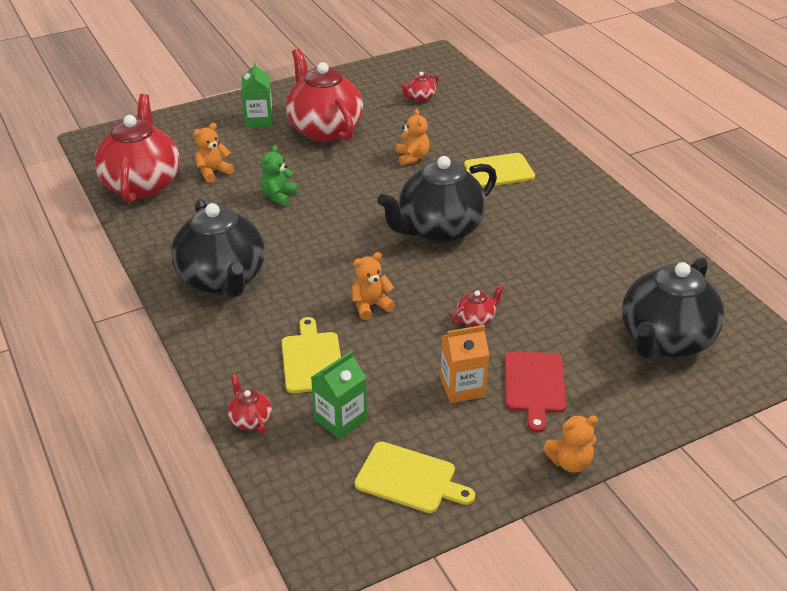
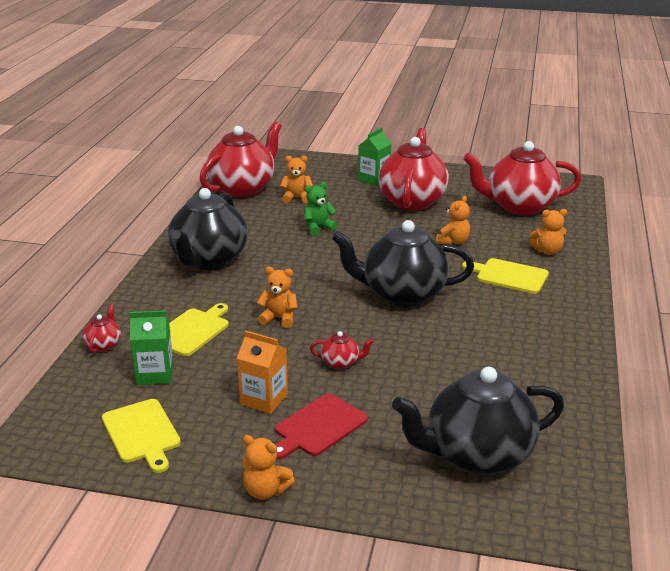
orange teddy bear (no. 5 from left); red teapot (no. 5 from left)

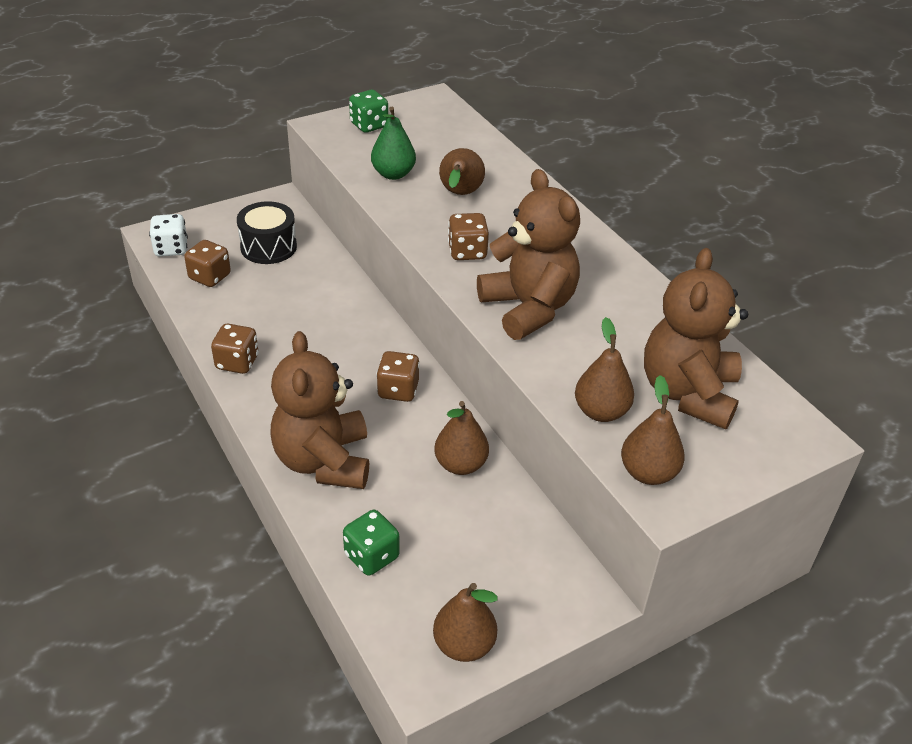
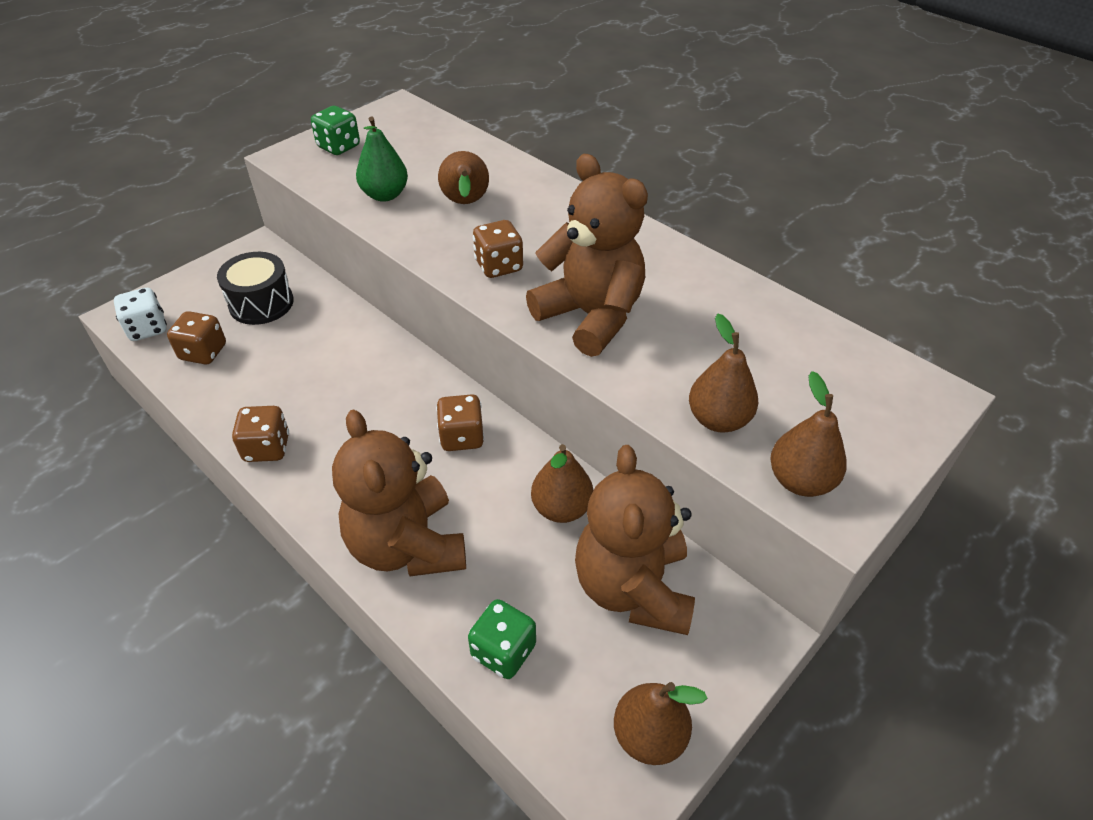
brown teddy bear (no. 3 from left)

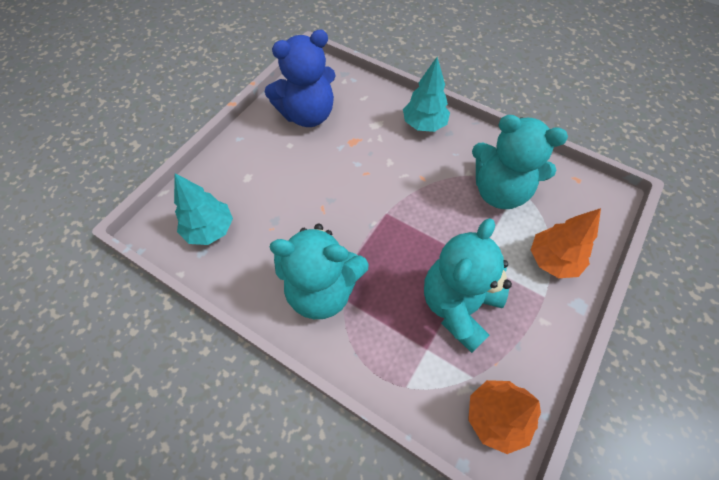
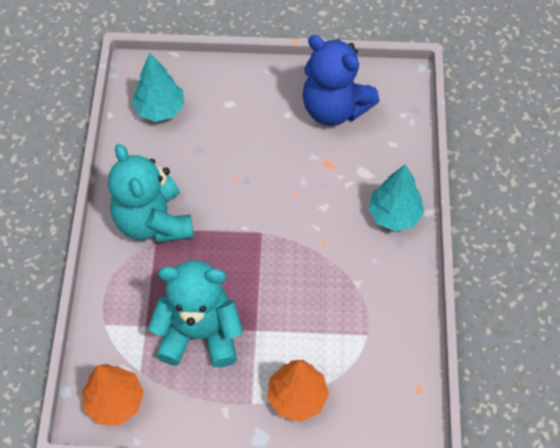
turquoise teddy bear (no. 3 from left in the first image)

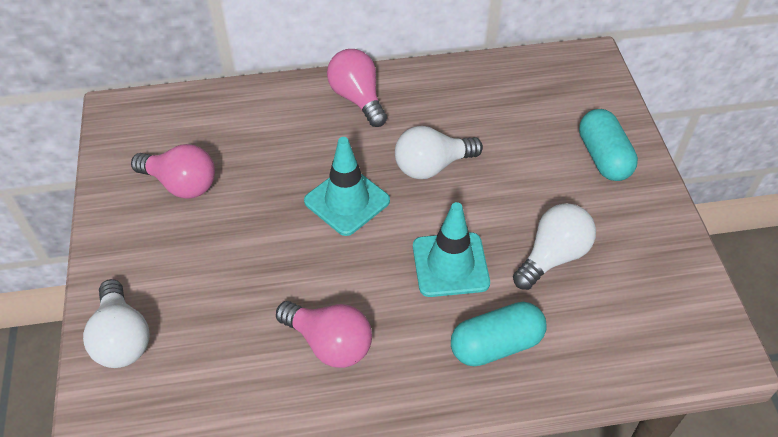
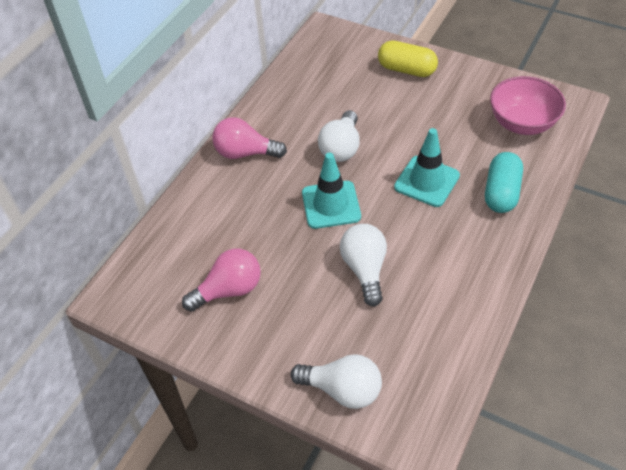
pink light bulb (no. 2 from left in the first image); pink bowl; white light bulb (no. 3 from left); yellow capsule

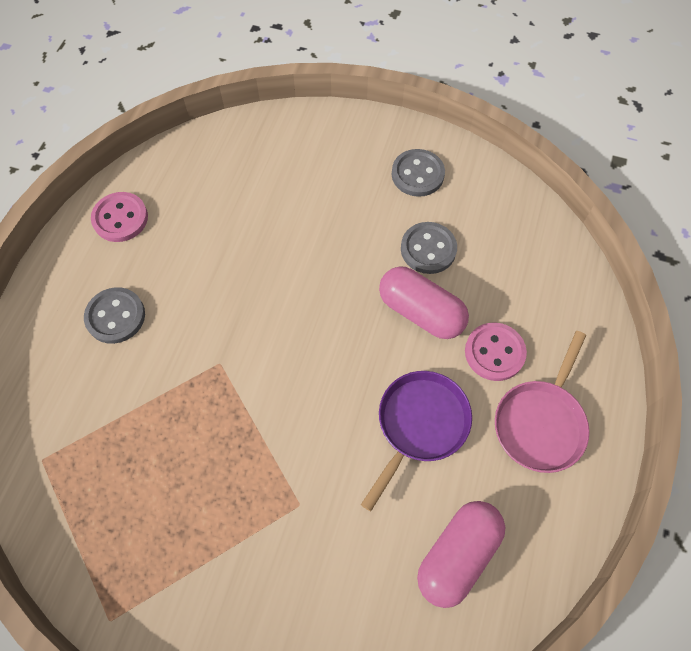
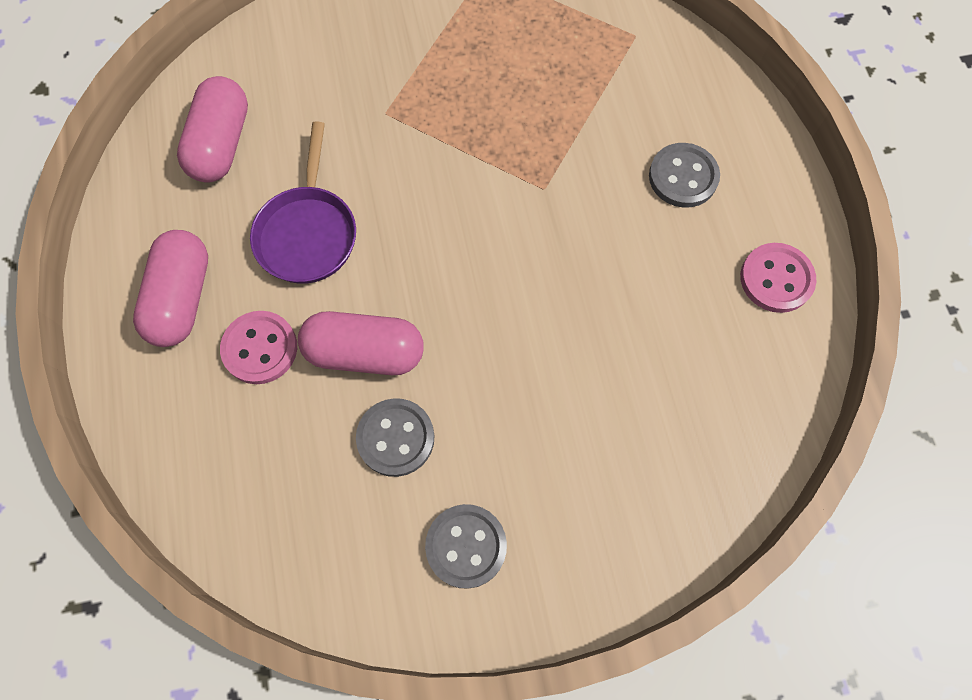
pink capsule (no. 1 from left)

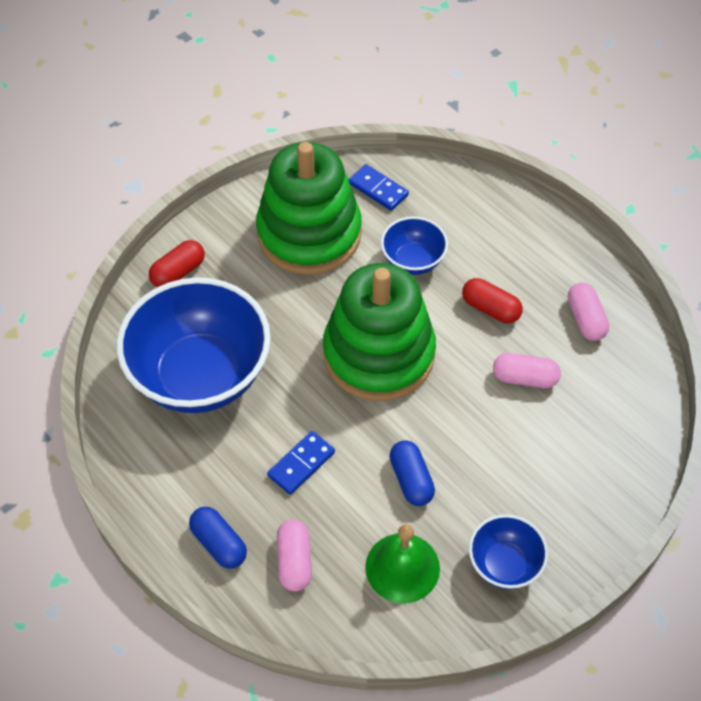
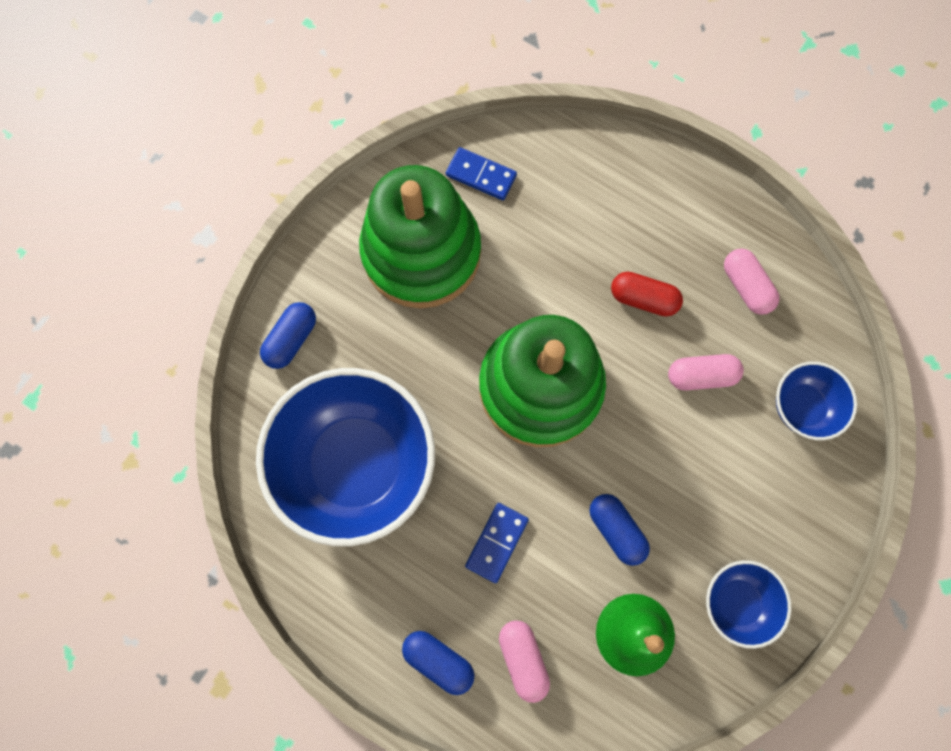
blue bowl (no. 3 from left); blue capsule (no. 1 from left)

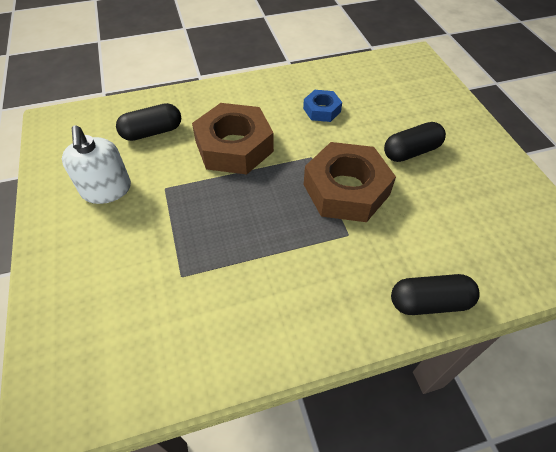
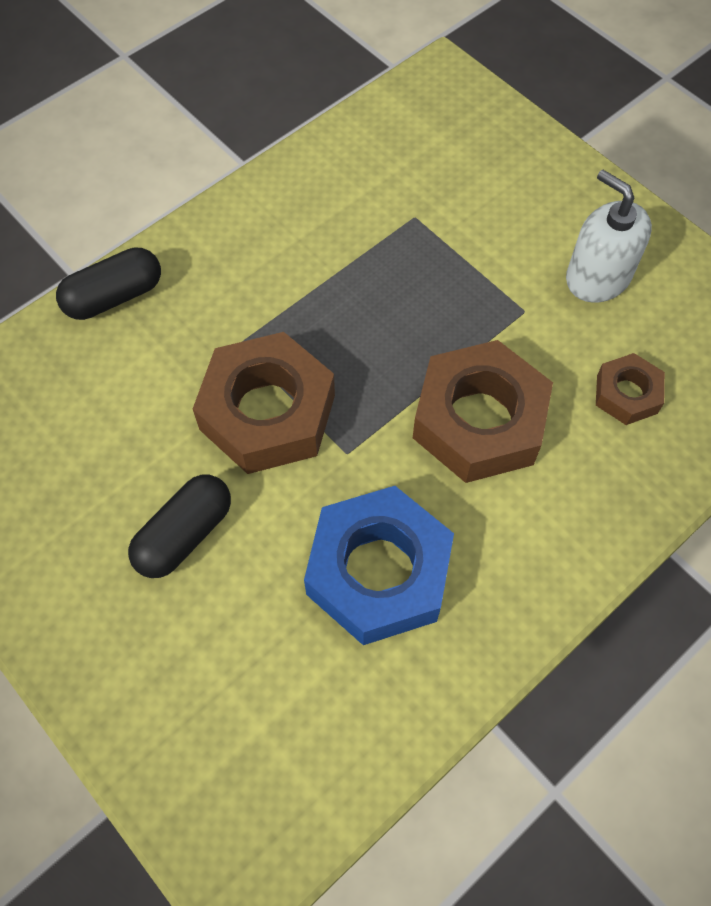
brown nut (no. 3 from left); blue nut

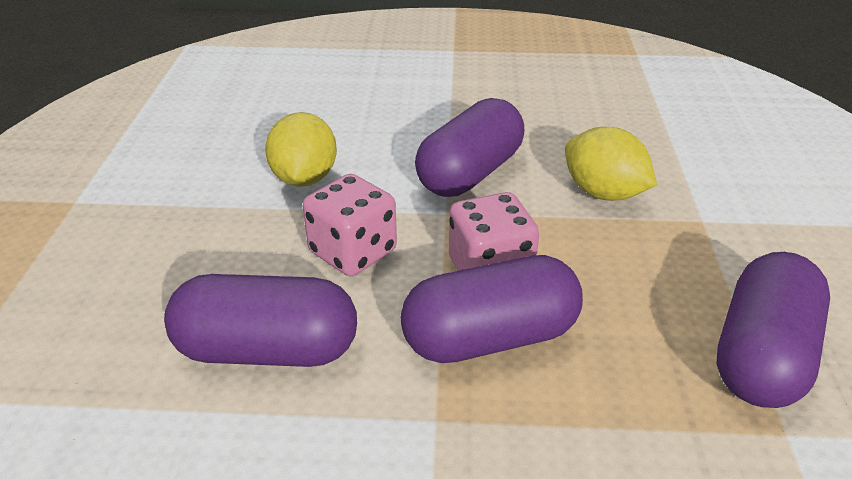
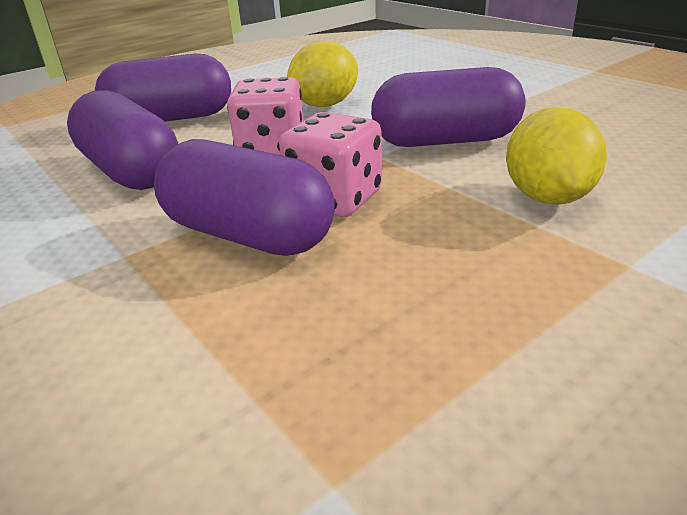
purple capsule (no. 2 from left)

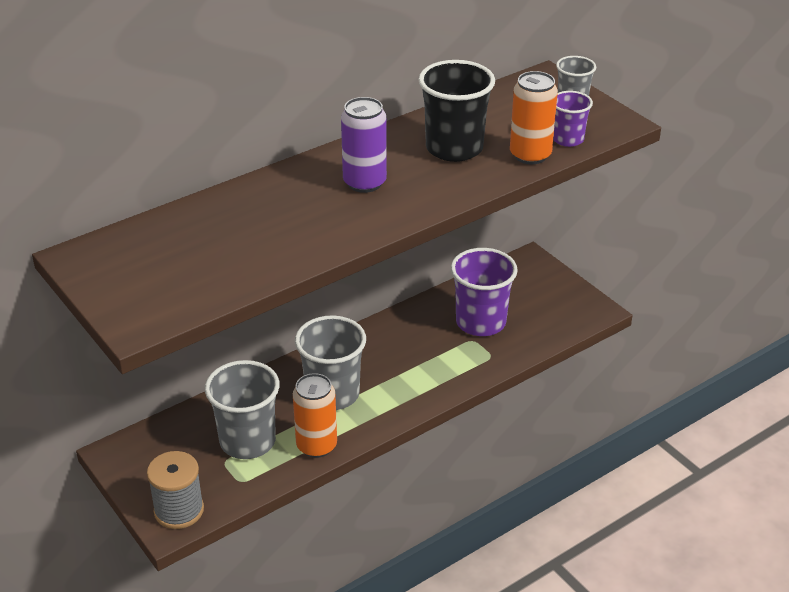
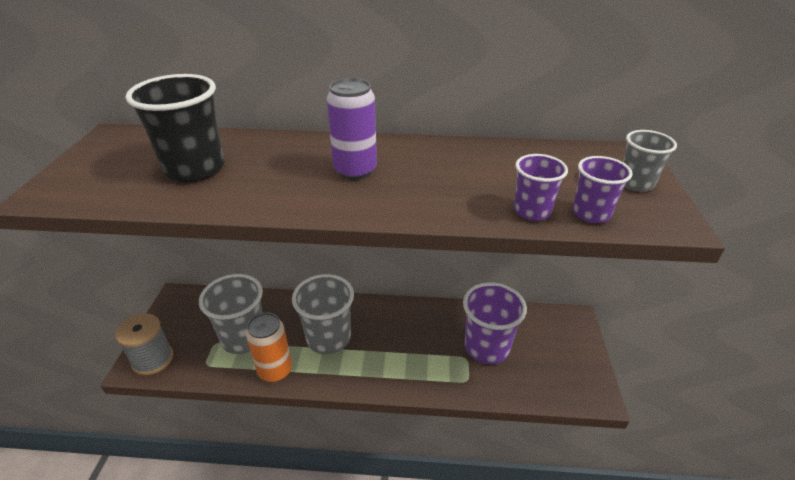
black cup; purple cup (no. 2 from left)

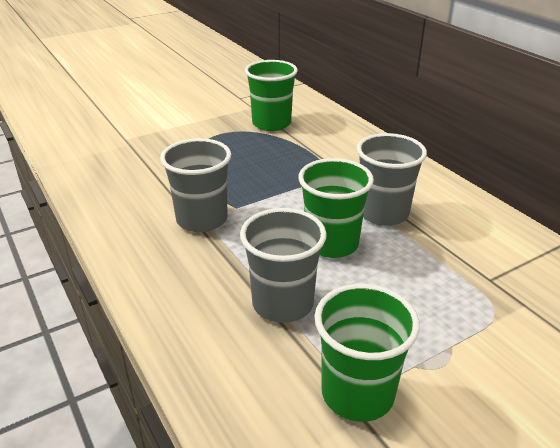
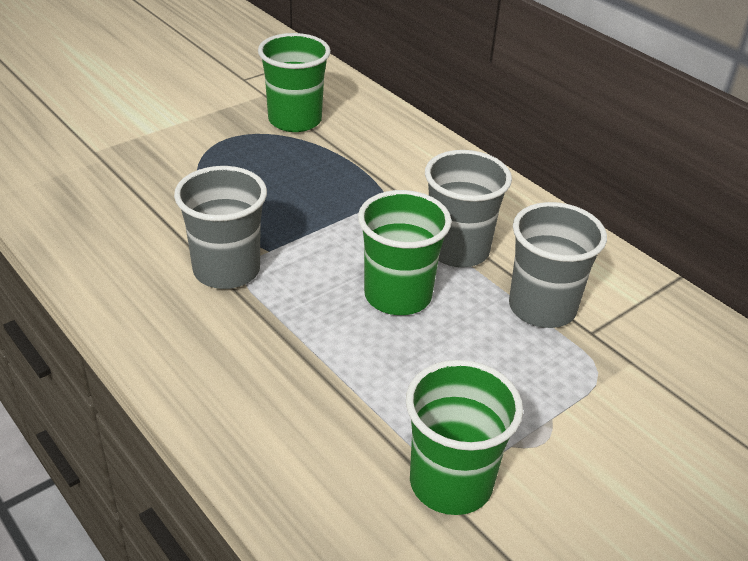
grey cup (no. 3 from left)

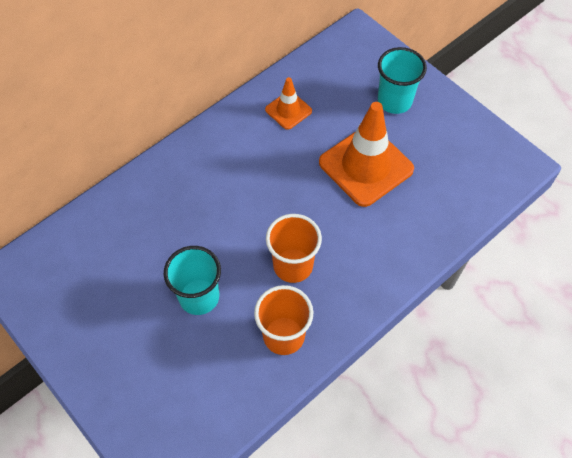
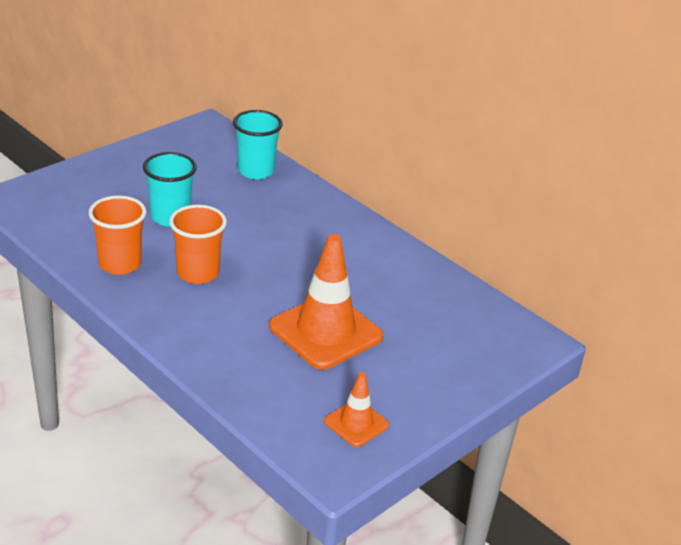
orange traffic cone (no. 2 from left); turquoise cup (no. 2 from left)

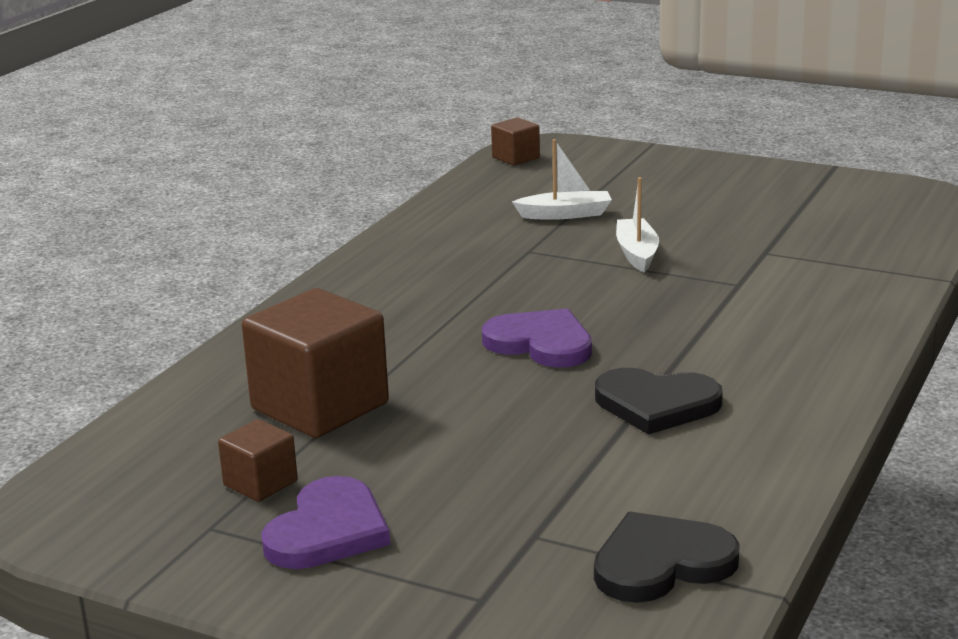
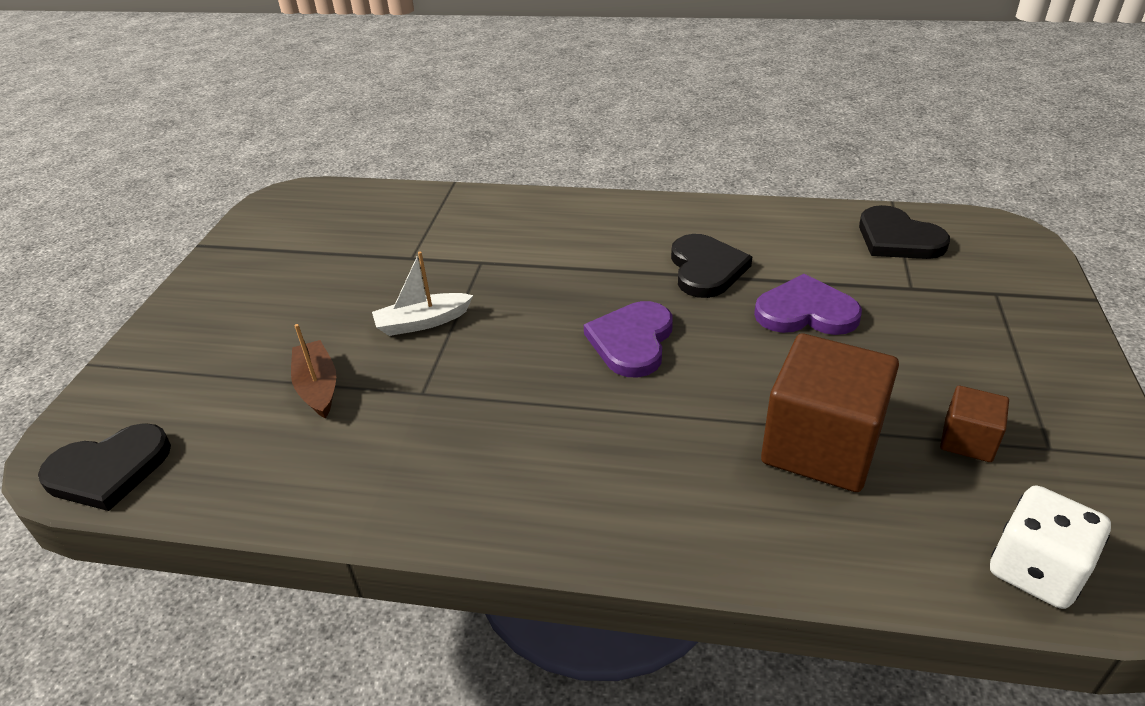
white dice; purple heart (no. 2 from left); black heart (no. 1 from left); brown boat

